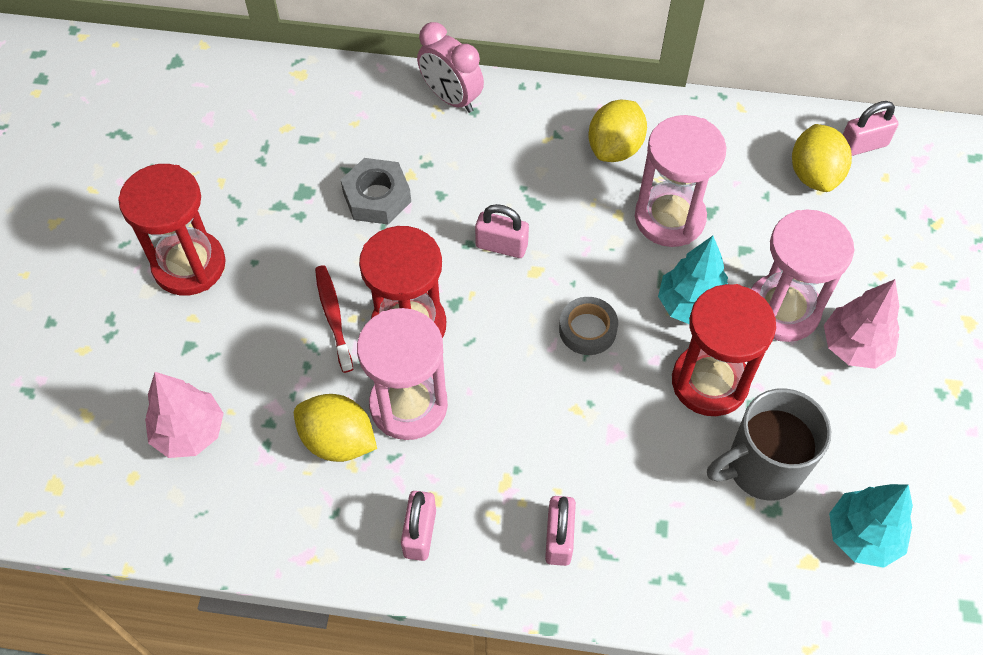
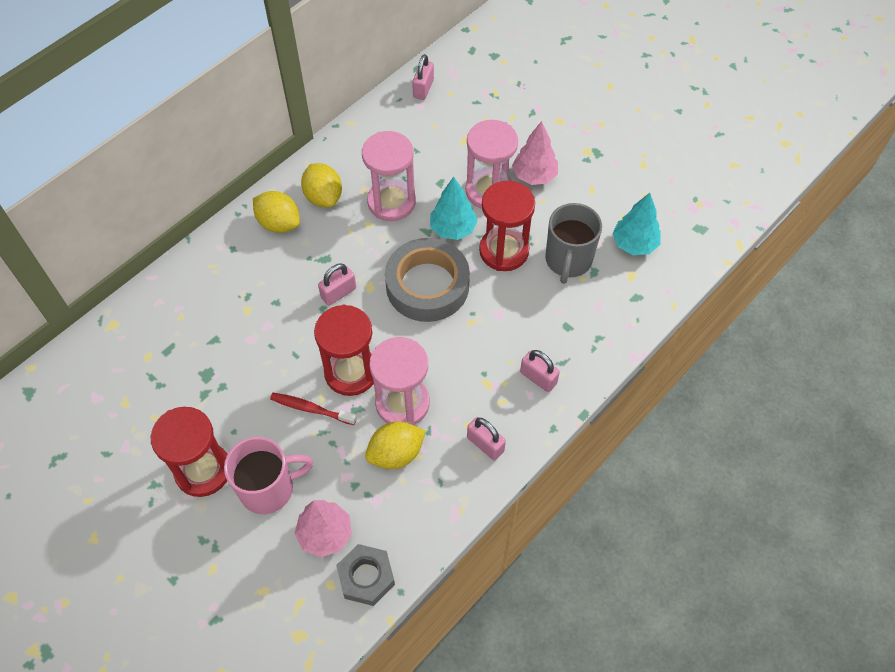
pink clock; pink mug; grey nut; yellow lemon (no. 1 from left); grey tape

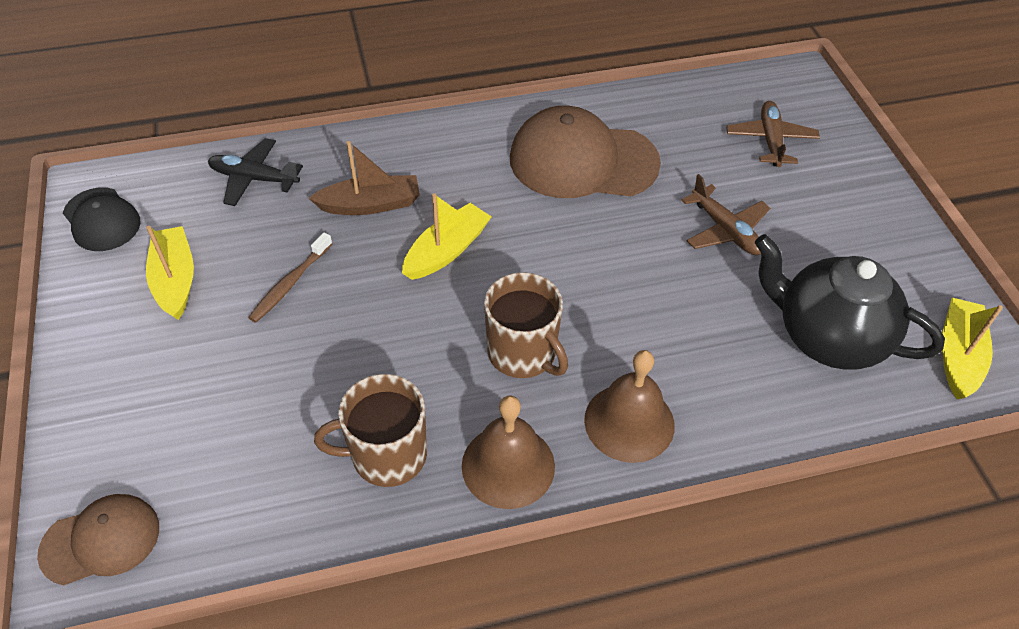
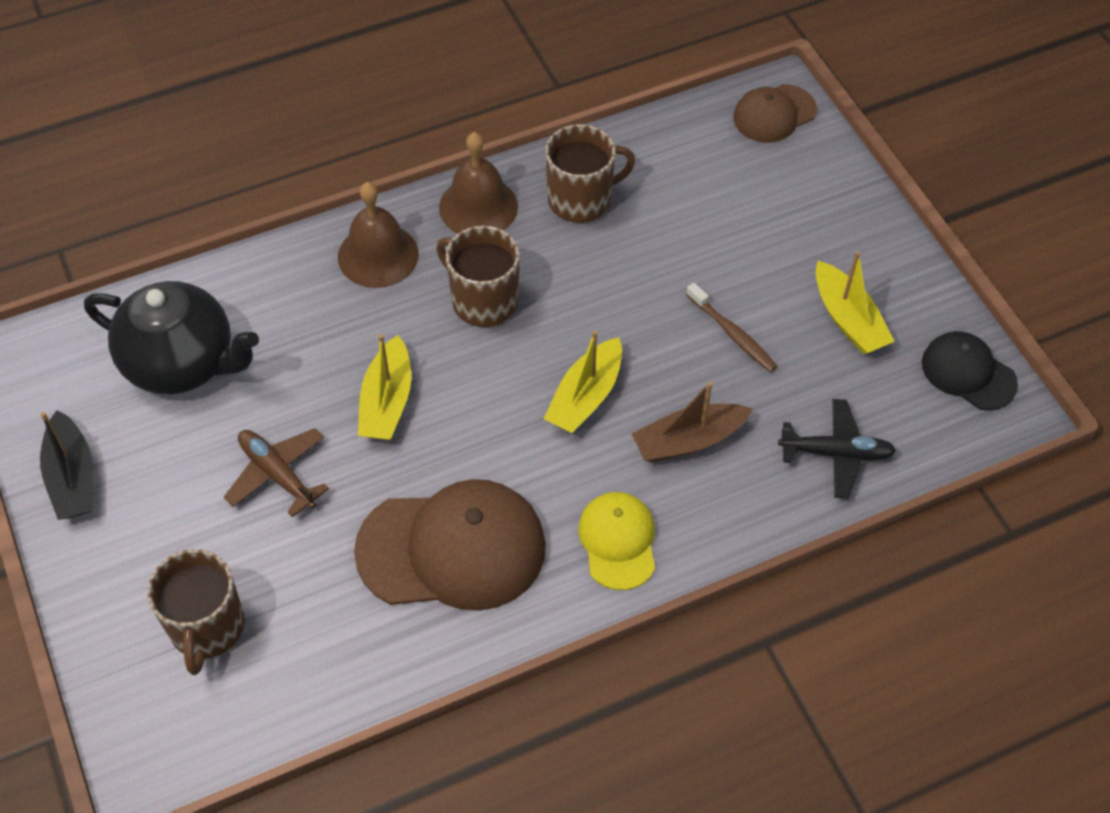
black boat; yellow cap; yellow boat (no. 1 from left); brown mug (no. 1 from left); brown toothbrush

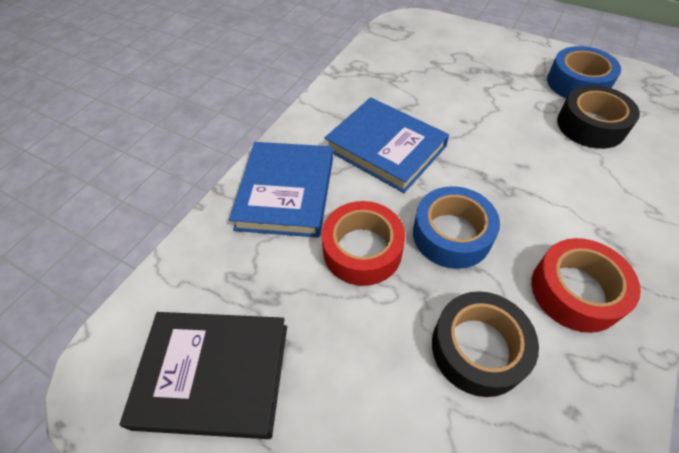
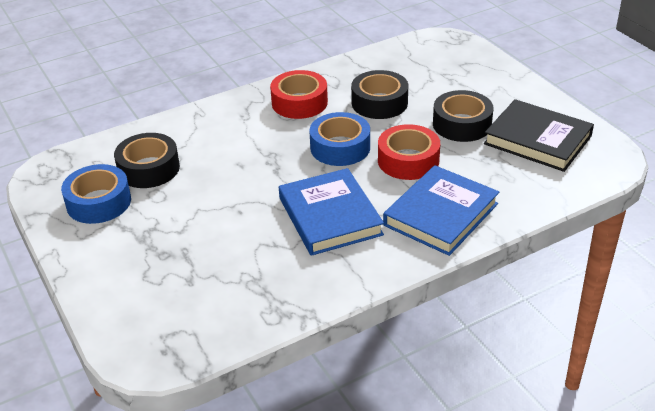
black tape (no. 3 from left)

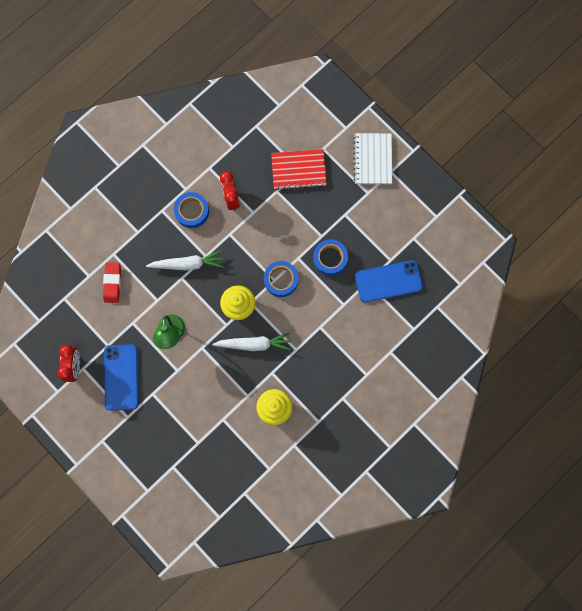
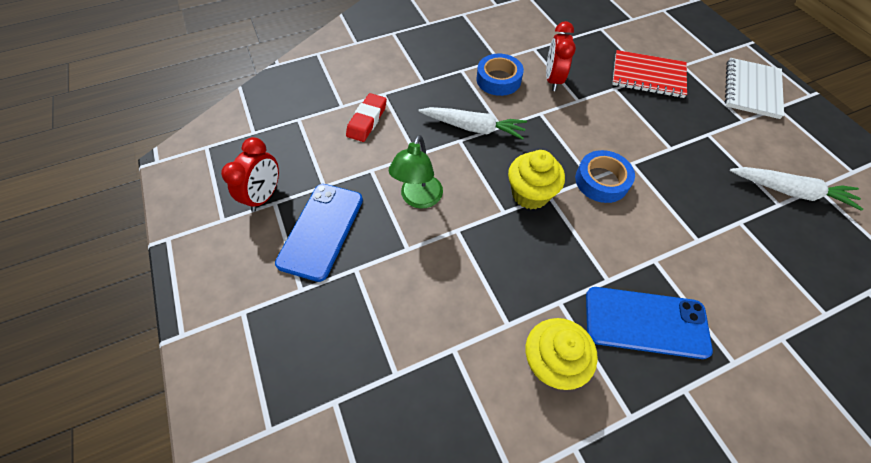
blue tape (no. 3 from left in the first image); white carrot (no. 2 from left); blue phone (no. 2 from left)

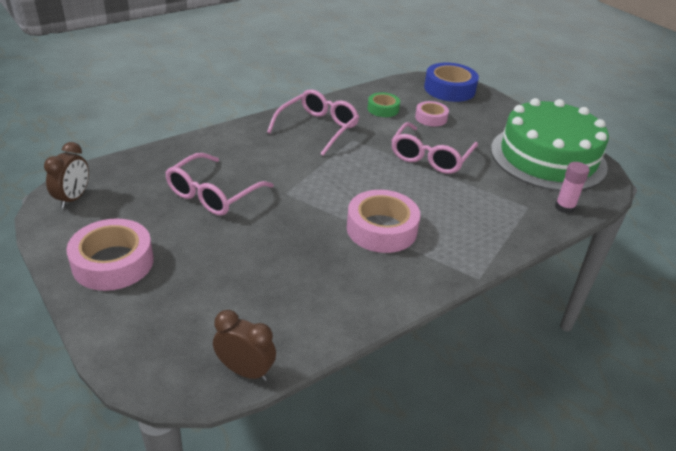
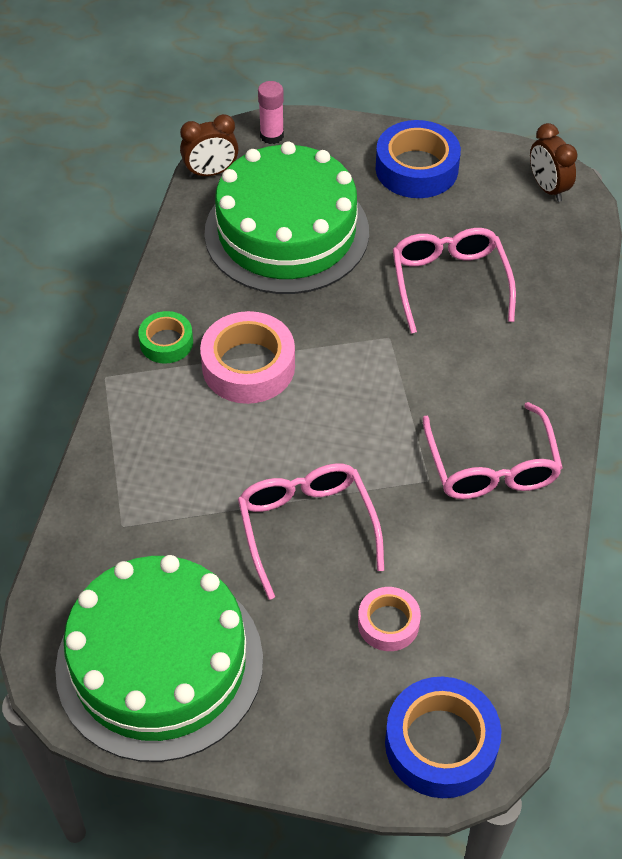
green cake (no. 2 from left); green tape; pink glue stick; blue tape (no. 1 from left)

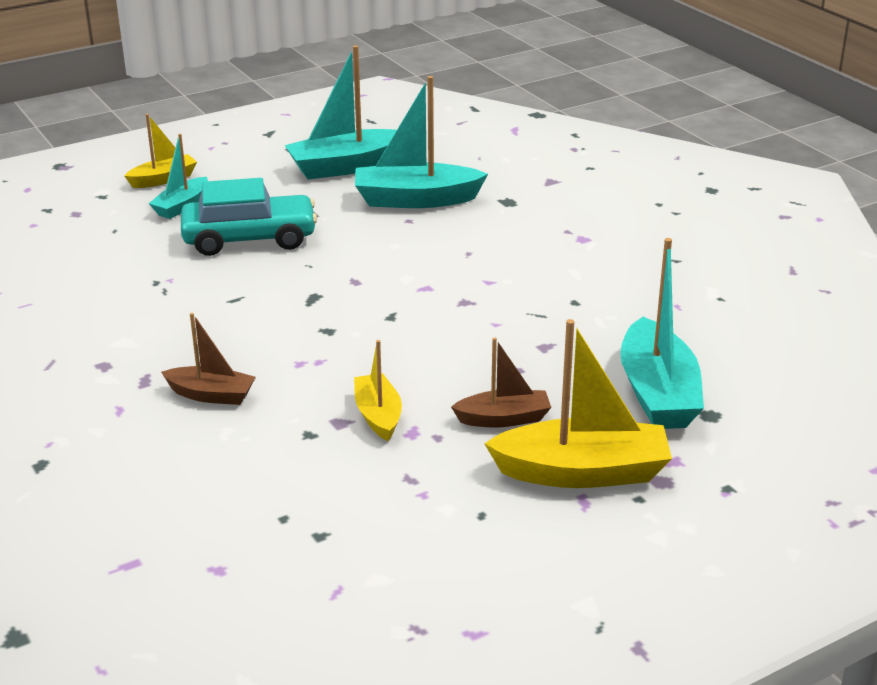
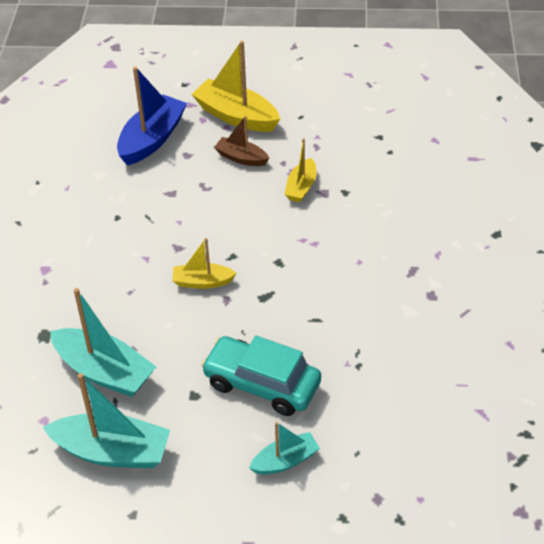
brown boat (no. 1 from left in the first image); yellow boat (no. 1 from left); blue boat

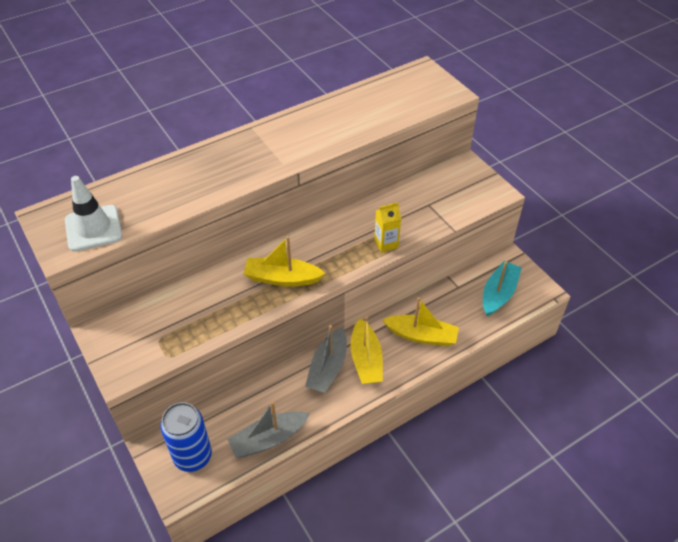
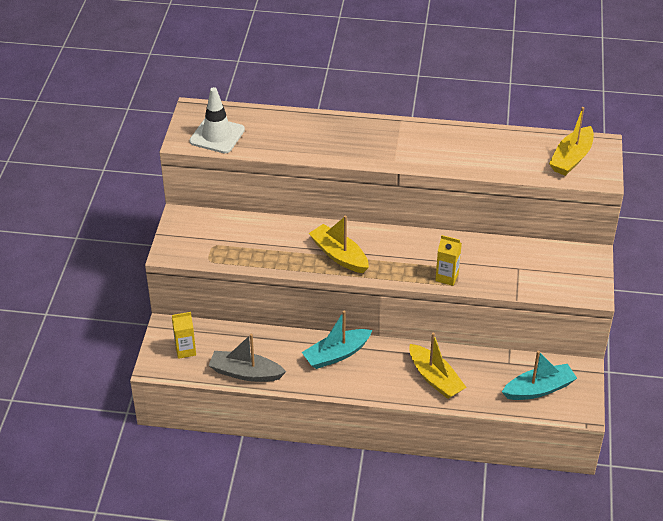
yellow boat (no. 3 from left); yellow carton (no. 1 from left); turquoise boat (no. 1 from left)

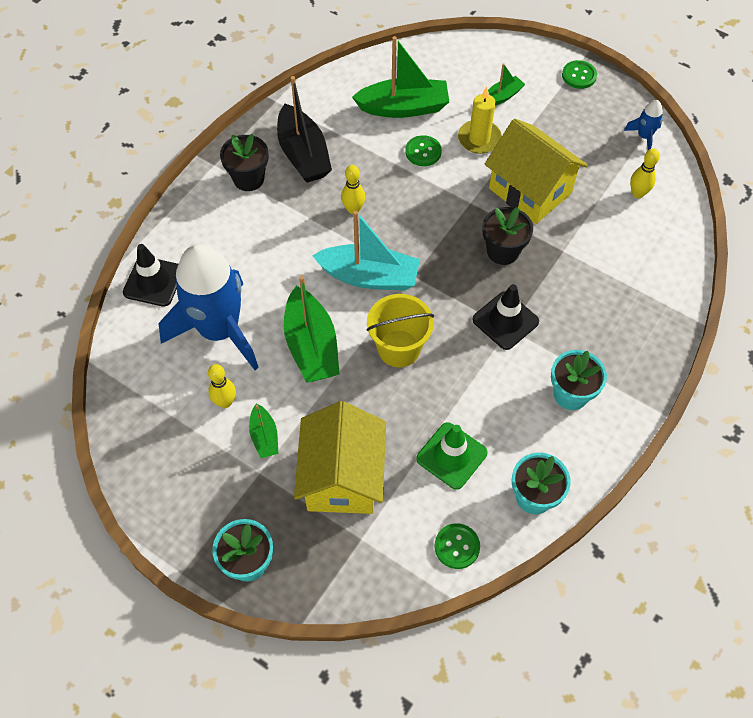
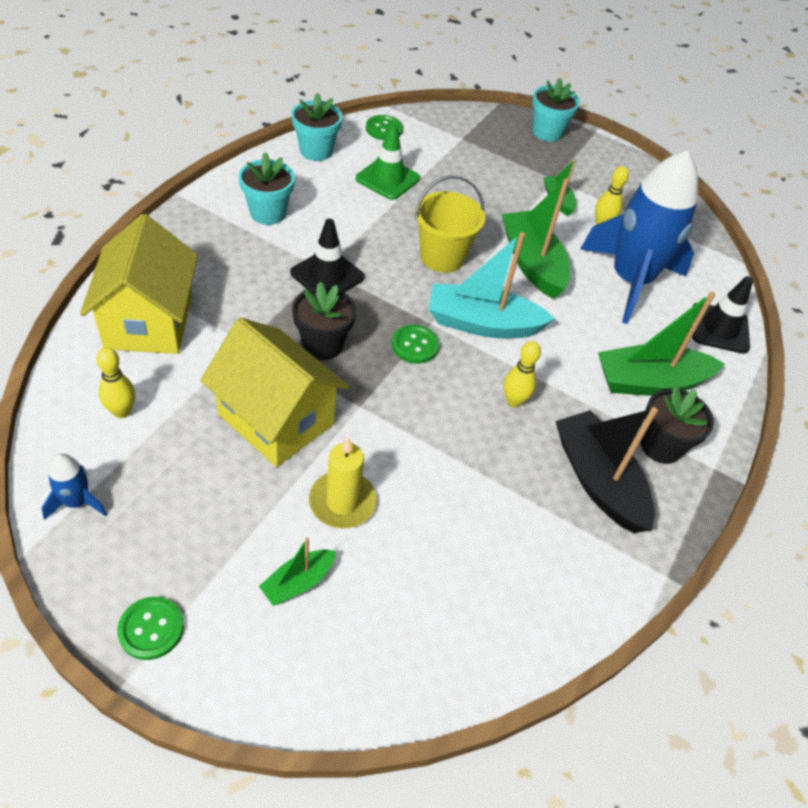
yellow house (no. 1 from left); green boat (no. 4 from left); green button (no. 3 from left)

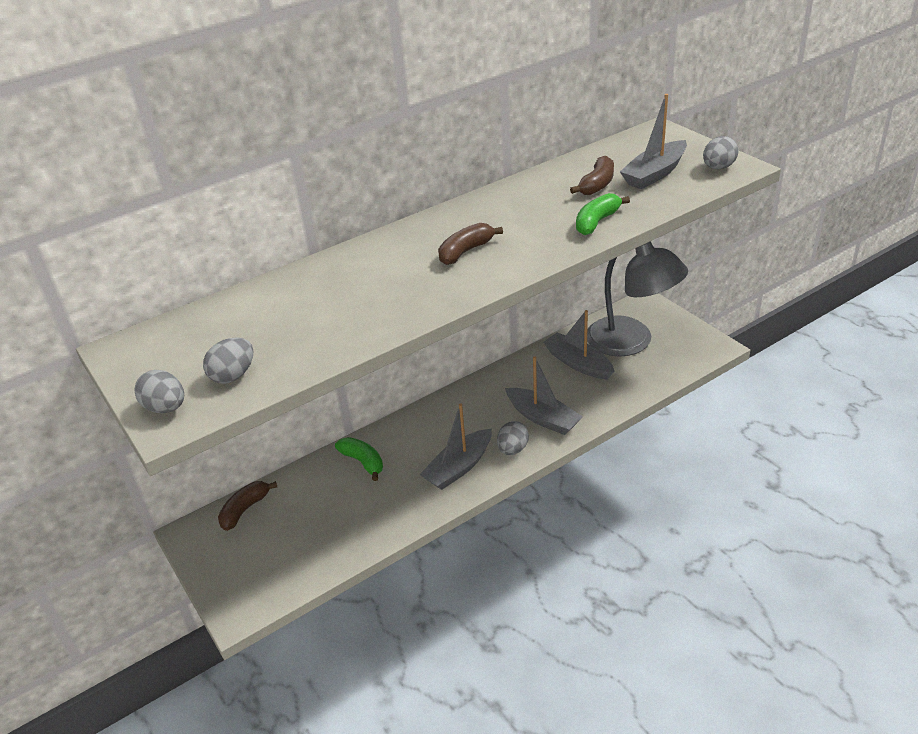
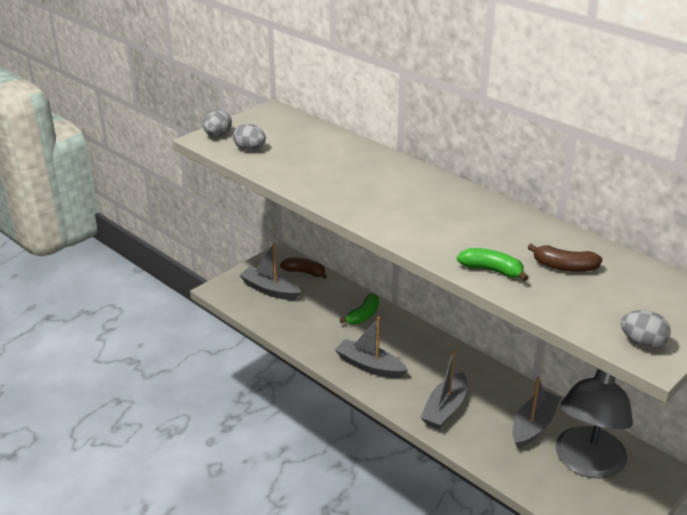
brown banana (no. 2 from left in the first image); grey egg (no. 3 from left in the first image); grey boat (no. 1 from left)

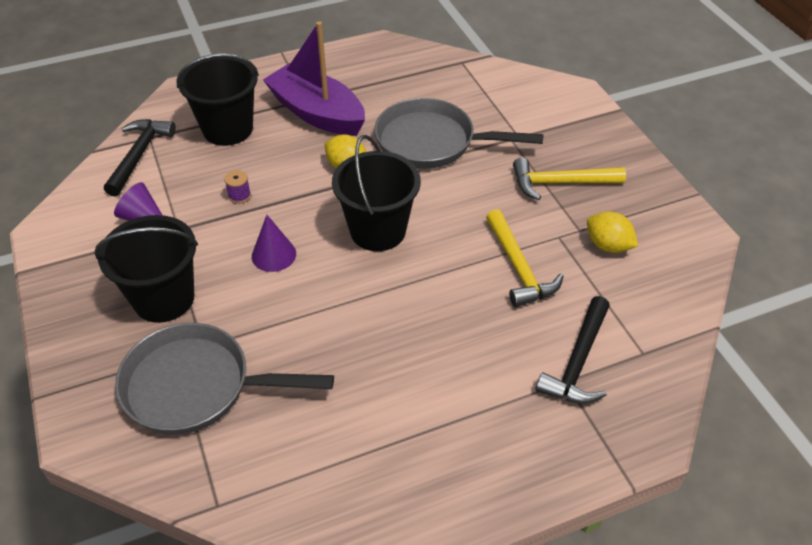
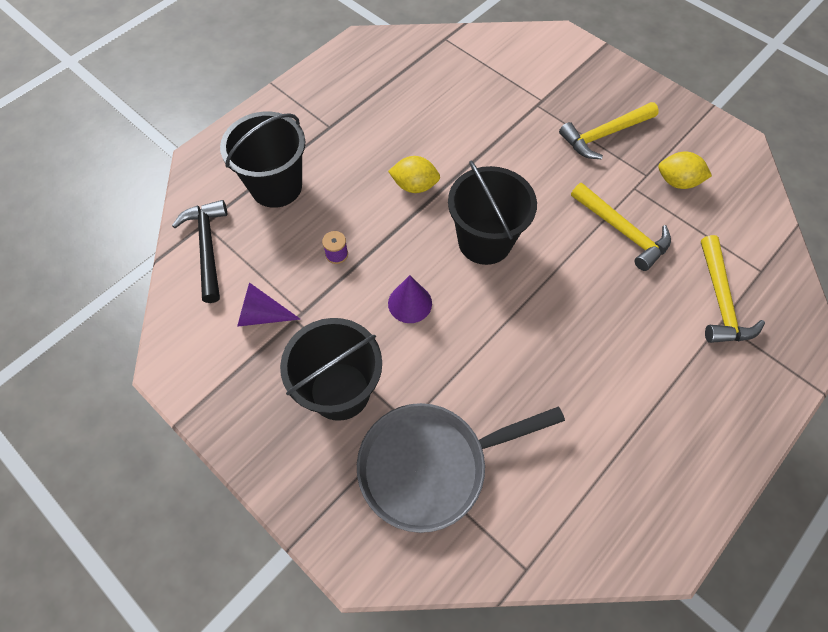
purple boat; grey pan (no. 2 from left in the first image); yellow hammer (no. 3 from left)

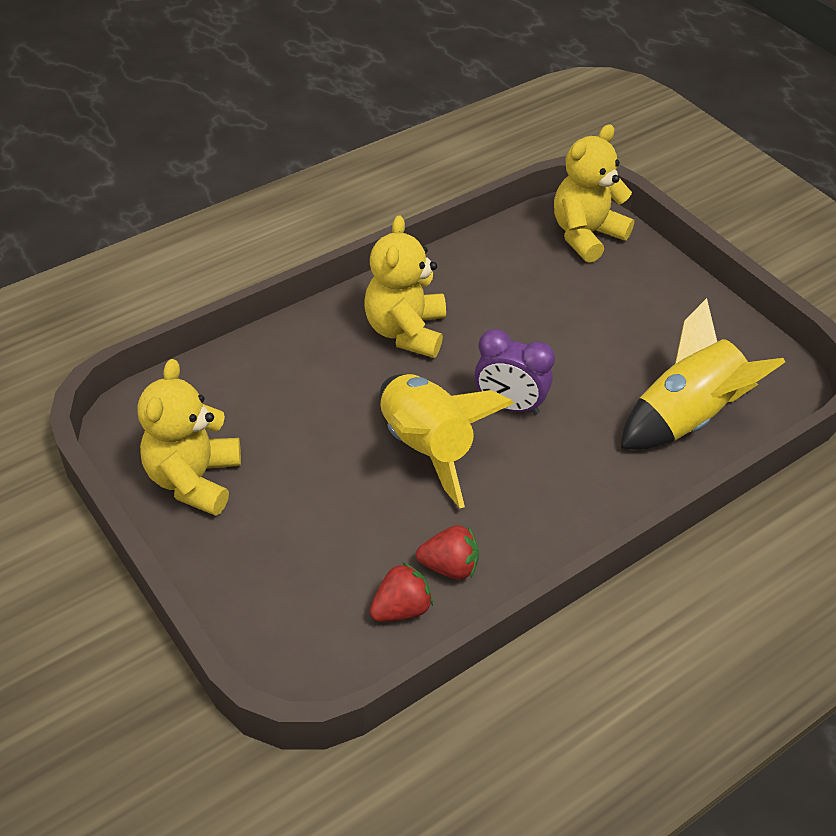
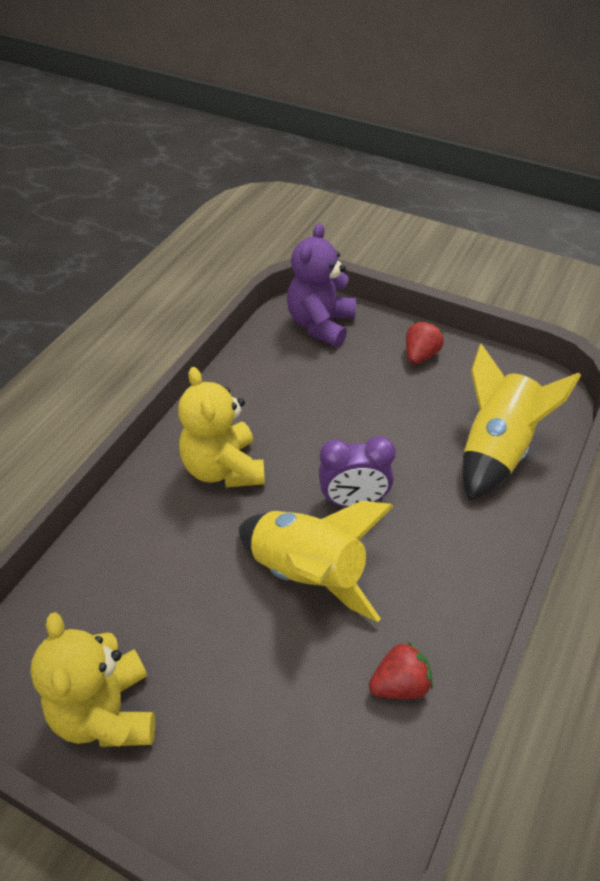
red strawberry (no. 2 from left); purple teddy bear

